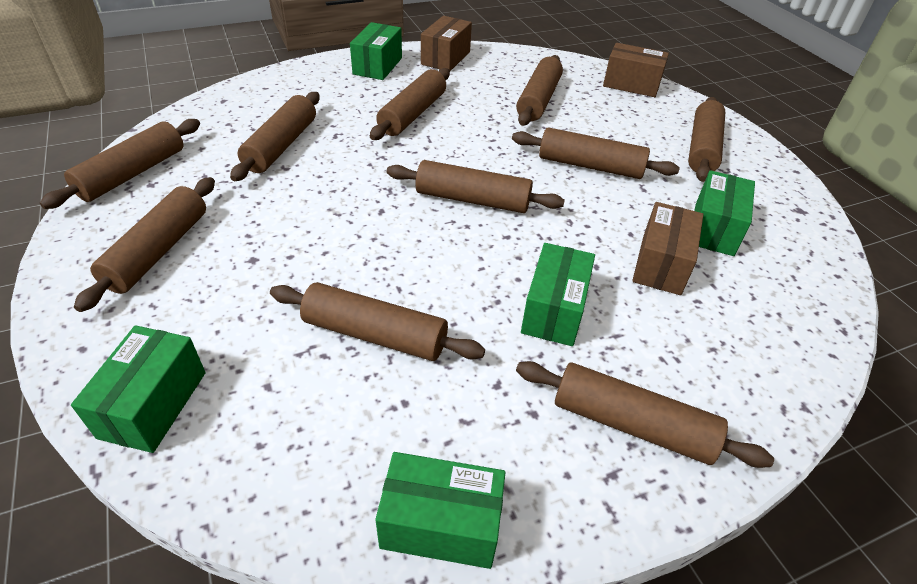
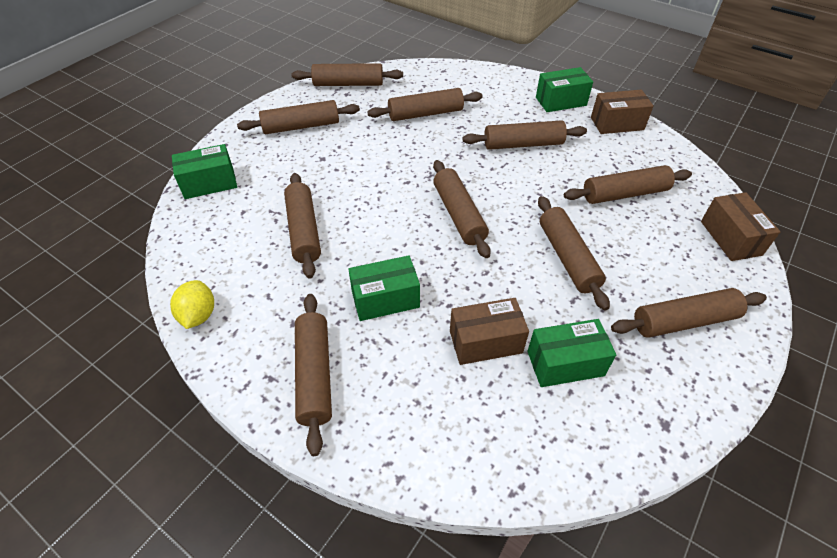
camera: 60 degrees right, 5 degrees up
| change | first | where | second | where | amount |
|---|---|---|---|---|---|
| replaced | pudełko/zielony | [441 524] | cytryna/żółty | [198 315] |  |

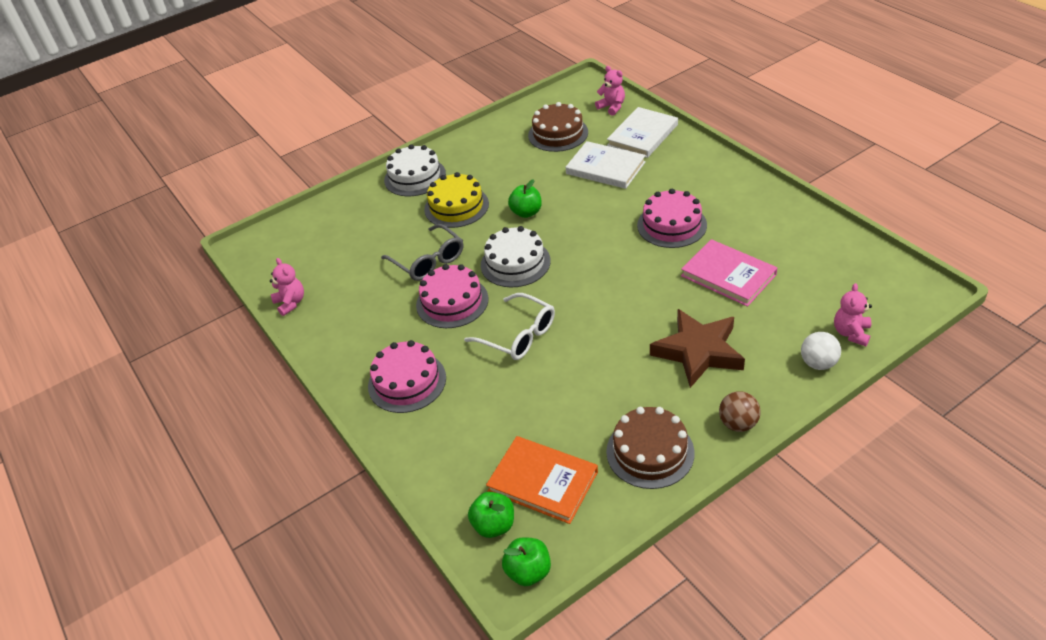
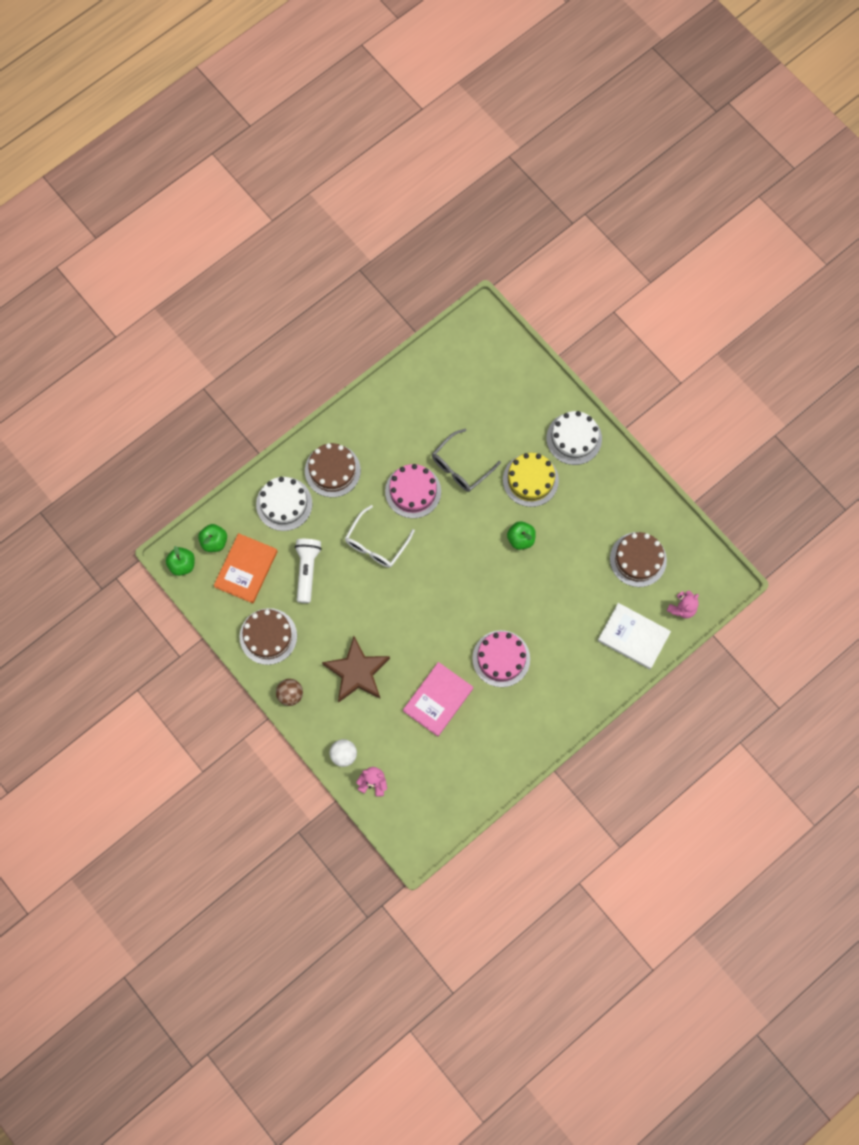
camera: 80 degrees right, 30 degrees up
| change | first | where | second | where | amount |
|---|---|---|---|---|---|
| removed | miś/różowy | [290 303] |  |  |  |
| removed | książka/biały | [605 168] |  |  |  |
| added |  |  | latarka/biały | [307 570] |  |
| moved | tort/biały | [515 263] |  | [284 504] |  |
| recoloured | tort/różowy | [407 382] | tort/brązowy | [332 470] |  |

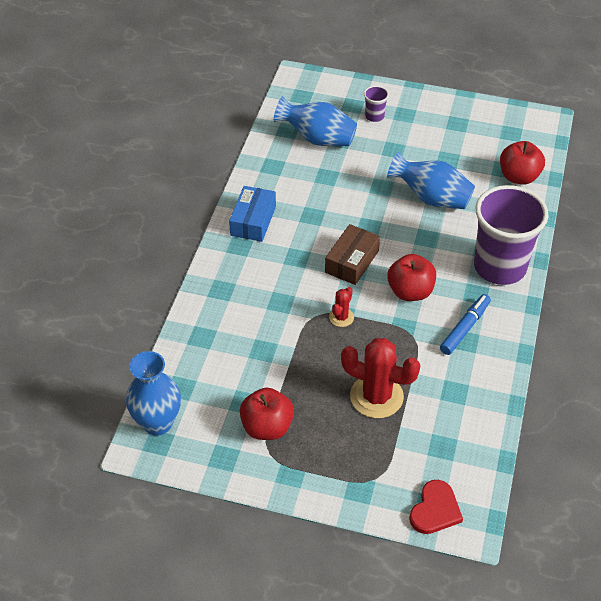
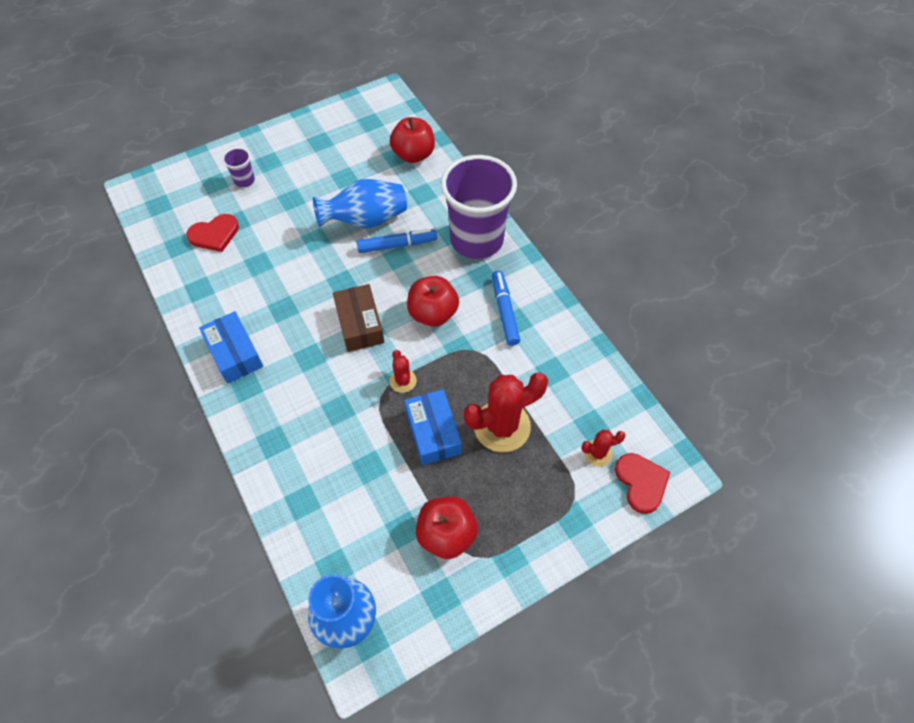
camera: 45 degrees left, 10 degrees up
| change | first | where | second | where | amount |
|---|---|---|---|---|---|
| added |  |  | flamaster/niebieski | [397 245] |  |
| added |  |  | pudełko/niebieski | [433 432] |  |
| added |  |  | kaktus/czerwony | [597 453] |  |
| replaced | wazon/niebieski | [317 139] | serce/czerwony | [214 234] |  |

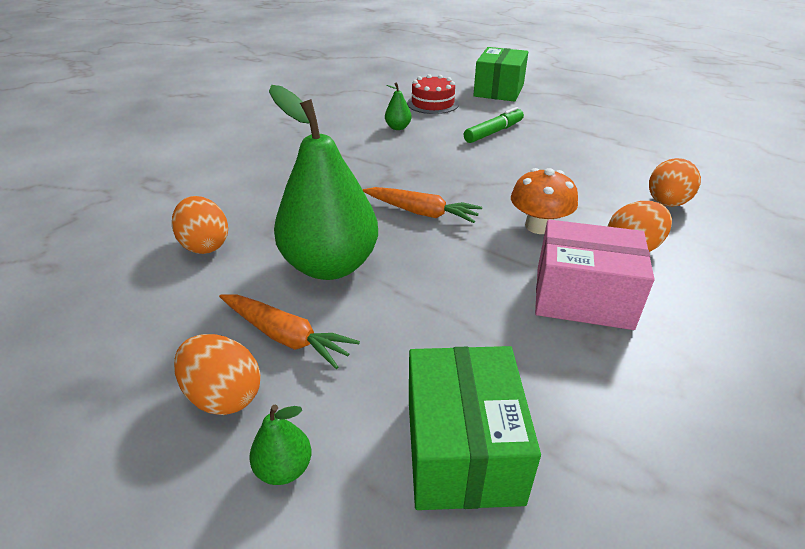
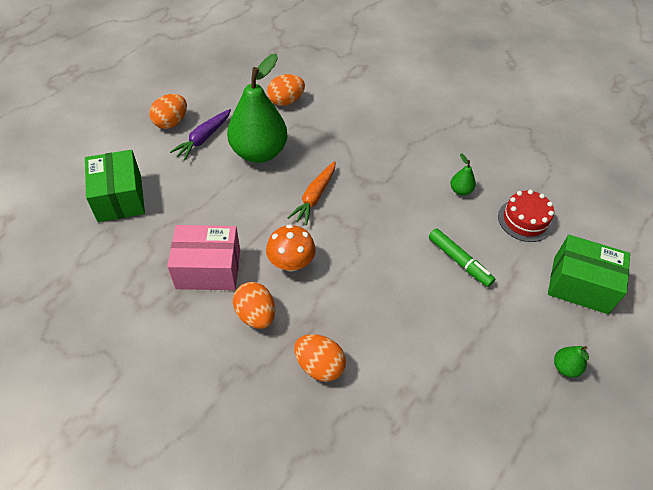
camera: 90 degrees right, 15 degrees up
| change | first | where | second | where | amount |
|---|---|---|---|---|---|
| moved | gruszka/zielony | [284 468] |  | [565 367] |  |
| recoloured | marchewka/pomarańczowy | [285 336] | marchewka/fioletowy | [203 138] |  |
| turned | pudełko/zielony | [462 449] |  | [119 198] | 75 degrees clockwise |
| turned | pudełko/różowy | [583 297] |  | [208 269] | 75 degrees clockwise |

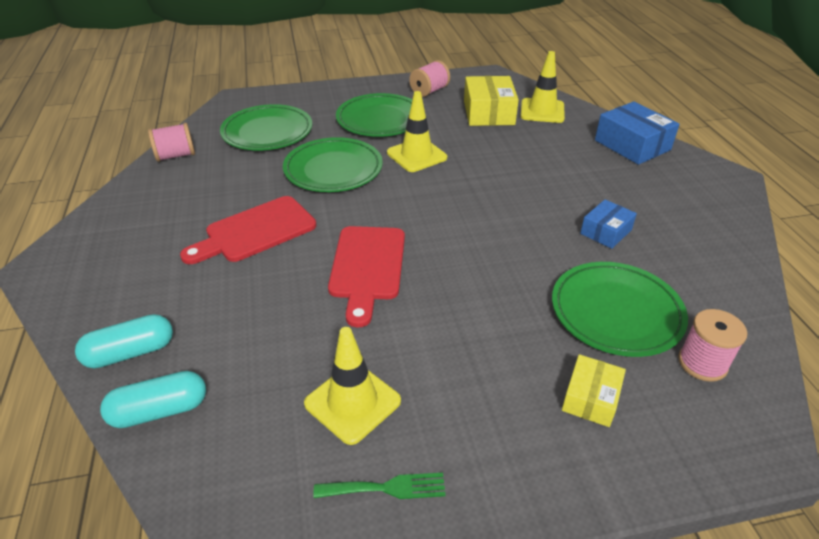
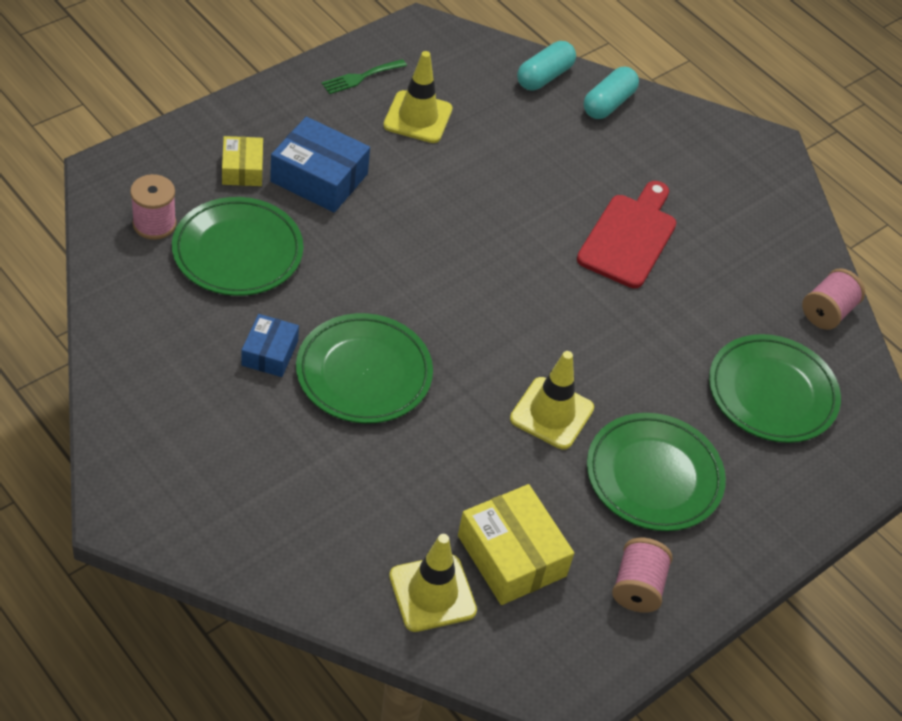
camera: 145 degrees right, 10 degrees up
| change | first | where | second | where | amount |
|---|---|---|---|---|---|
| removed | deska do krojenia/czerwony | [367 267] |  |  |  |
| moved | talerz/zielony | [333 169] |  | [364 373] |  |
| moved | pudełko/niebieski | [632 145] |  | [319 178] |  |

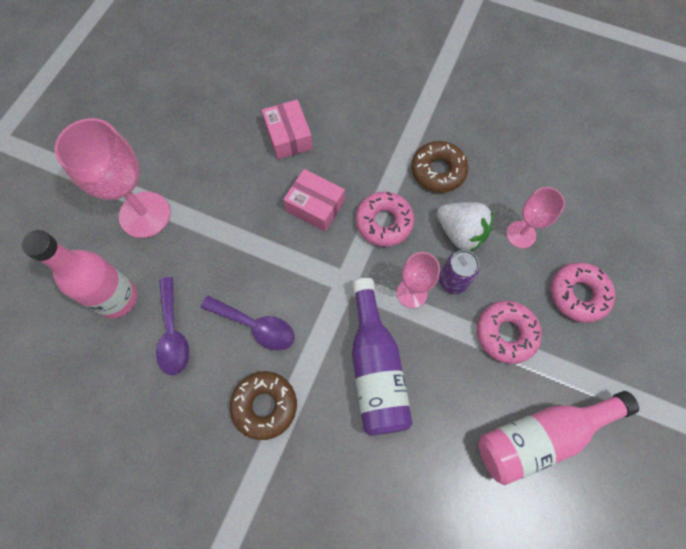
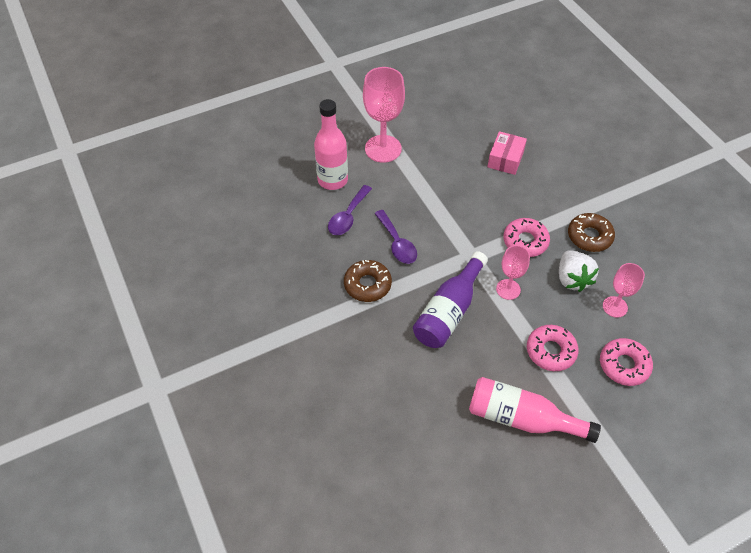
camera: 40 degrees right, 15 degrees down
| change | first | where | second | where | amount |
|---|---|---|---|---|---|
| removed | pudełko/różowy | [315 206] |  |  |  |
| removed | puszka/fioletowy | [453 281] |  |  |  |

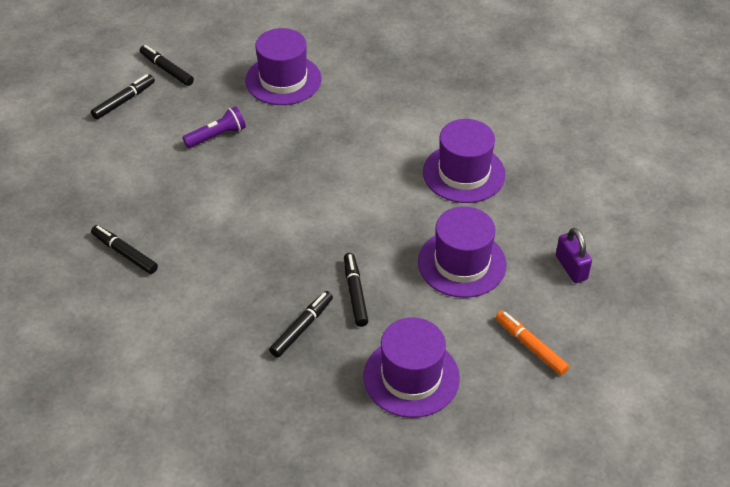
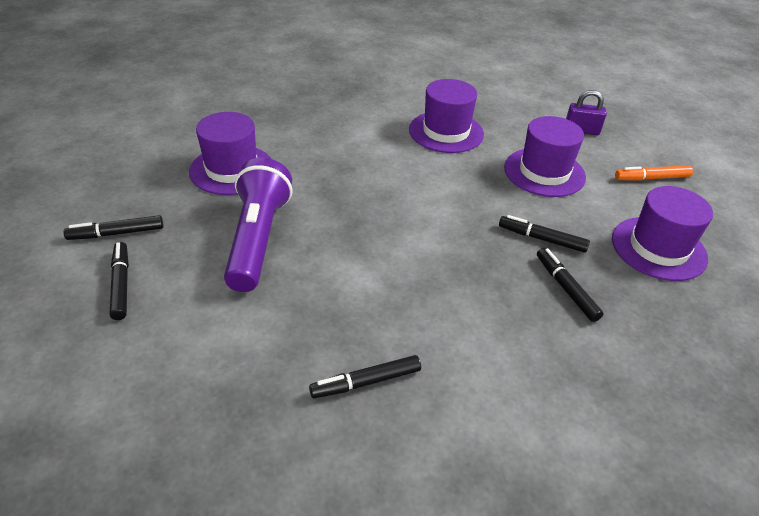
camera: 60 degrees left, 5 degrees down
| change | first | where | second | where | amount |
|---|---|---|---|---|---|
| resized | latarka/fioletowy | [217 136] |  | [258 239] | x1.94 |

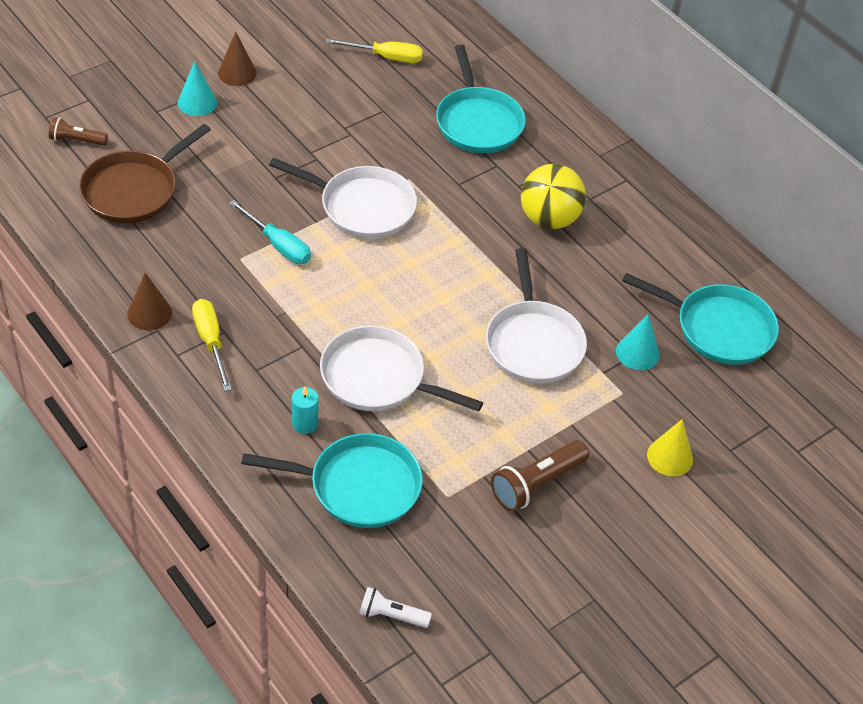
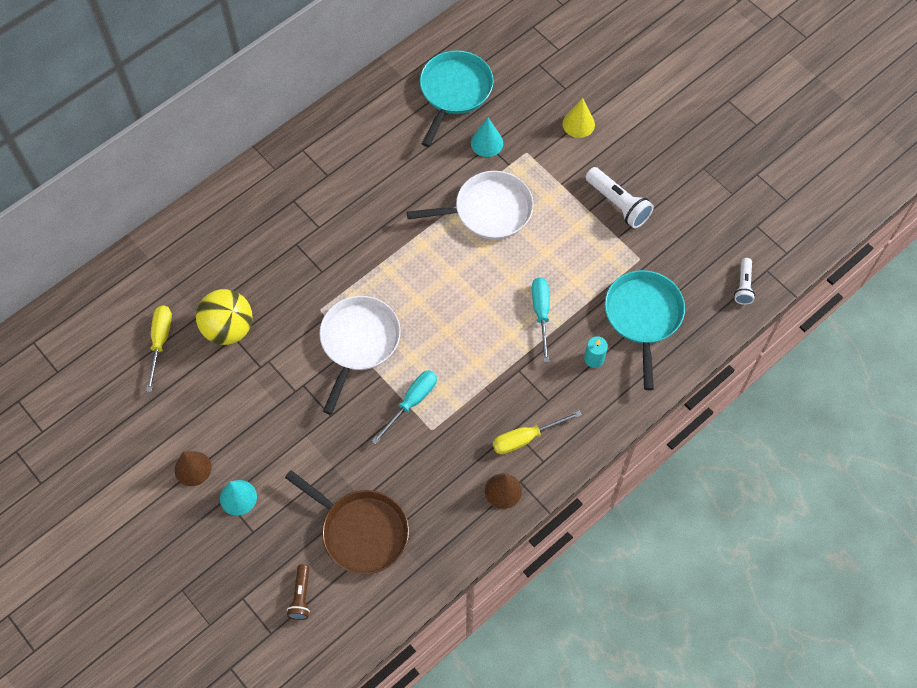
camera: 90 degrees left, 15 degrees up
| change | first | where | second | where | amount |
|---|---|---|---|---|---|
| removed | patelnia/turkusowy | [478 122] |  |  |  |
| moved | piłka/żółty | [549 219] |  | [228 328] |  |
| replaced | patelnia/biały | [377 378] | śrubokręt/turkusowy | [541 313] |  |
| recoloured | latarka/brązowy | [536 484] | latarka/biały | [618 204] |  |

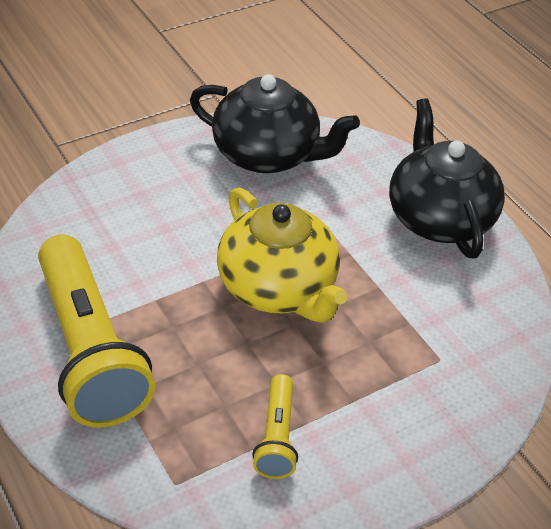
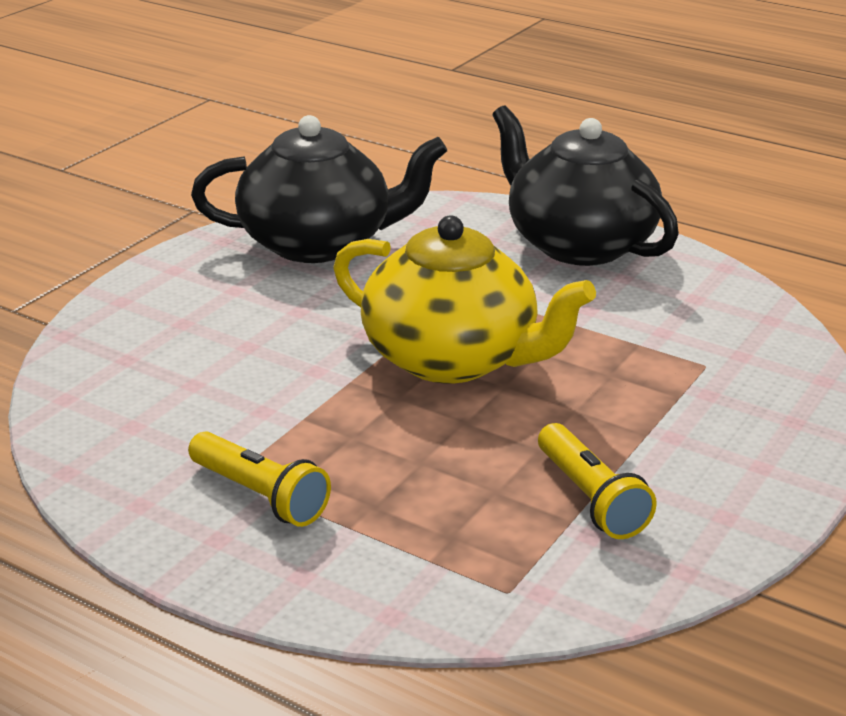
camera: 25 degrees left, 15 degrees down
| change | first | where | second | where | amount |
|---|---|---|---|---|---|
| resized | latarka/żółty | [90 349] |  | [260 495] | x0.47 |

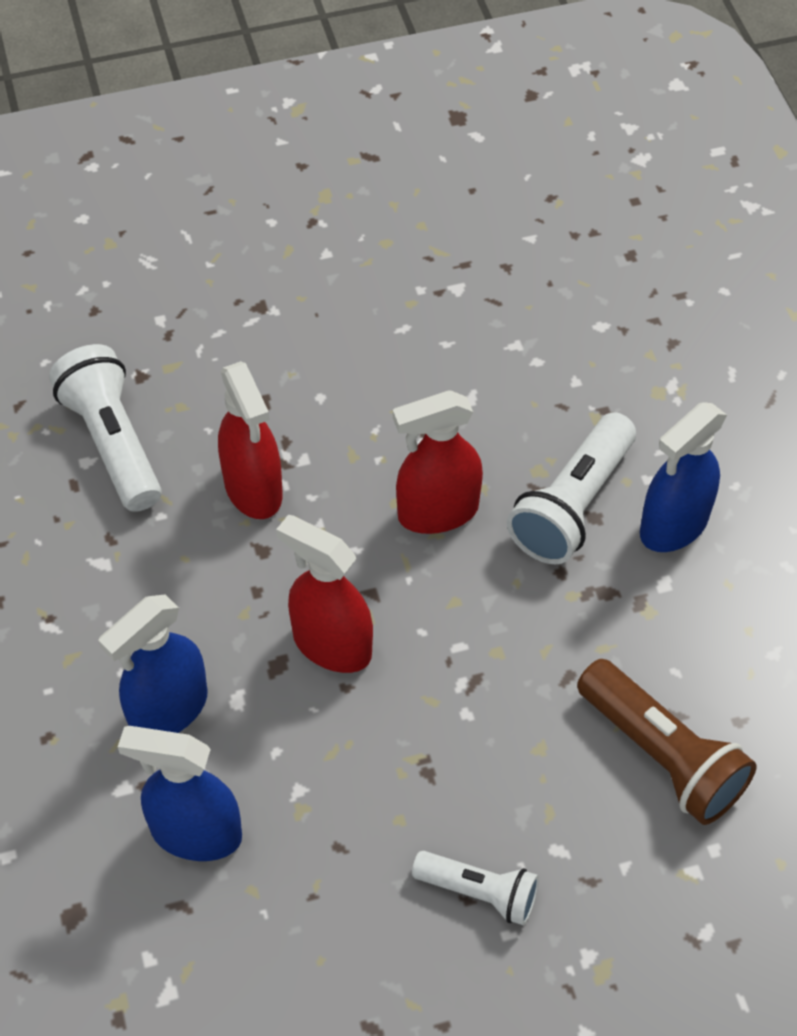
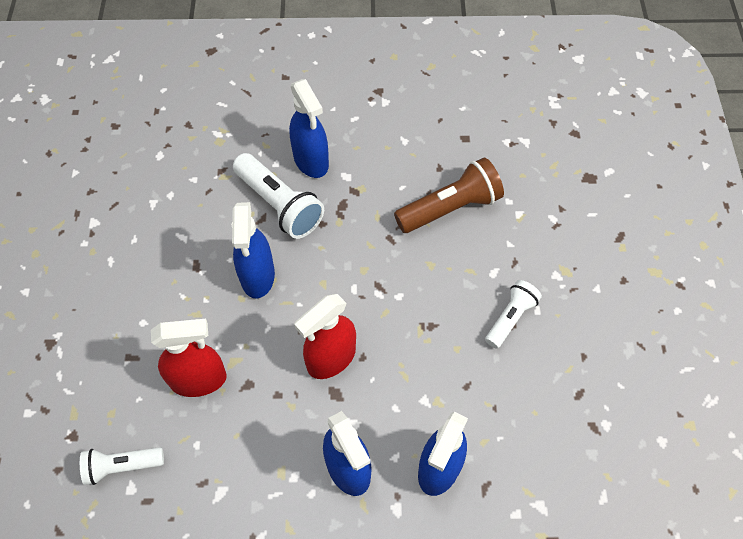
camera: 75 degrees left, 5 degrees up
| change | first | where | second | where | amount |
|---|---|---|---|---|---|
| recoloured | spryskiwacz/czerwony | [437 512] | spryskiwacz/niebieski | [257 276] |  |
| resized | latarka/biały | [113 442] |  | [122 466] | x0.62 |

